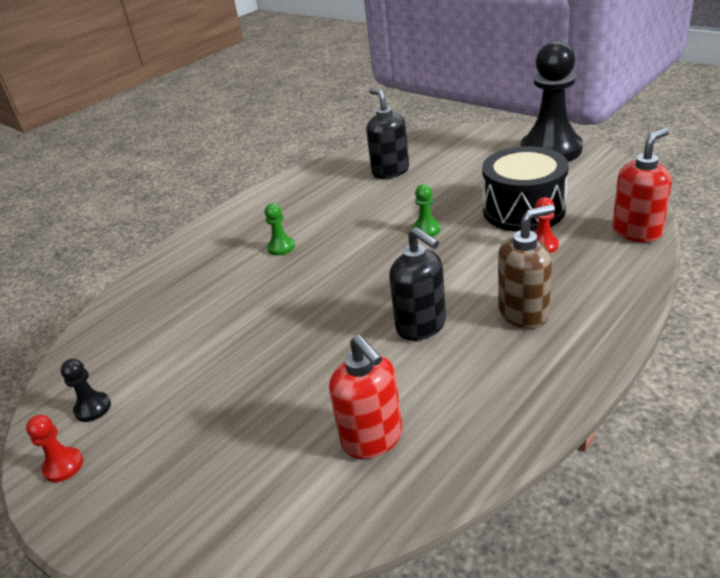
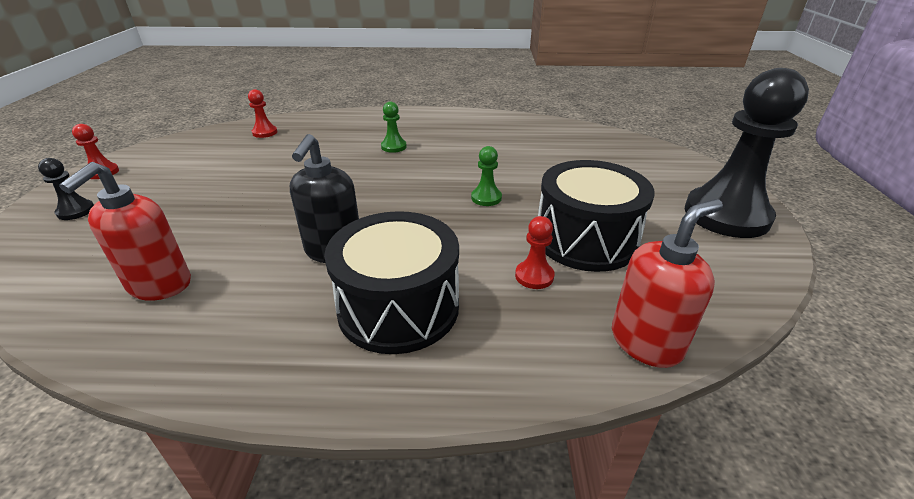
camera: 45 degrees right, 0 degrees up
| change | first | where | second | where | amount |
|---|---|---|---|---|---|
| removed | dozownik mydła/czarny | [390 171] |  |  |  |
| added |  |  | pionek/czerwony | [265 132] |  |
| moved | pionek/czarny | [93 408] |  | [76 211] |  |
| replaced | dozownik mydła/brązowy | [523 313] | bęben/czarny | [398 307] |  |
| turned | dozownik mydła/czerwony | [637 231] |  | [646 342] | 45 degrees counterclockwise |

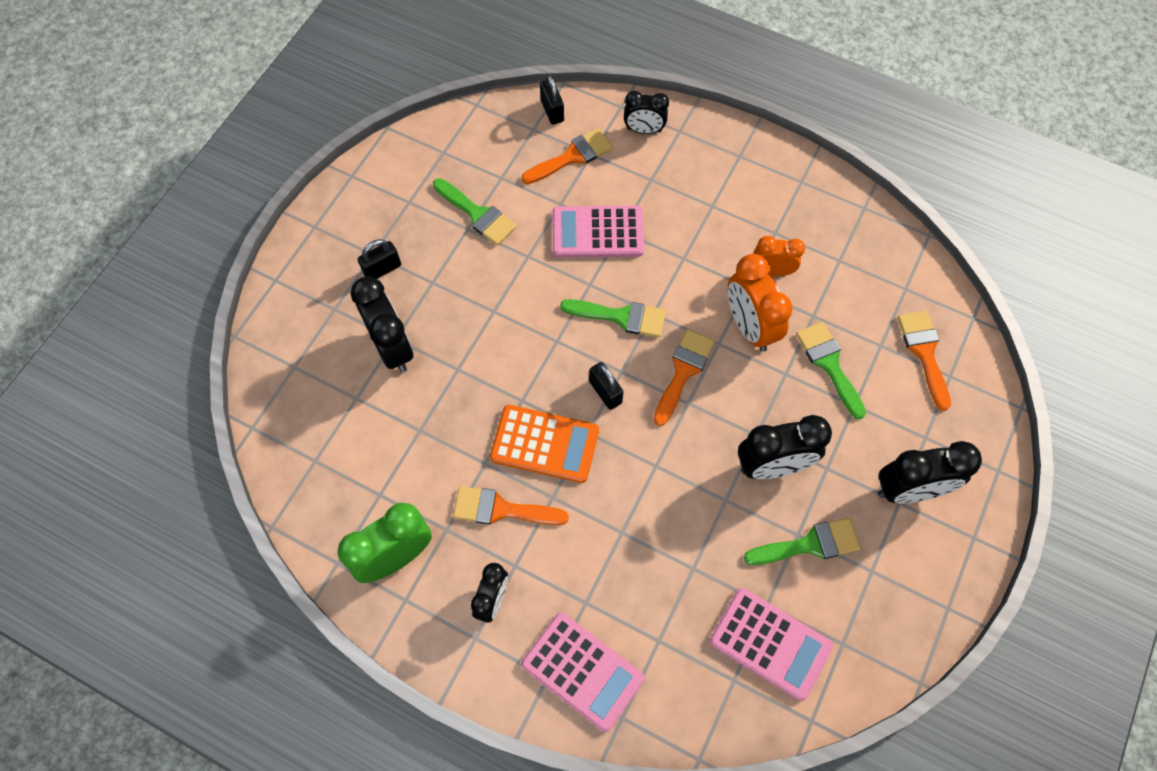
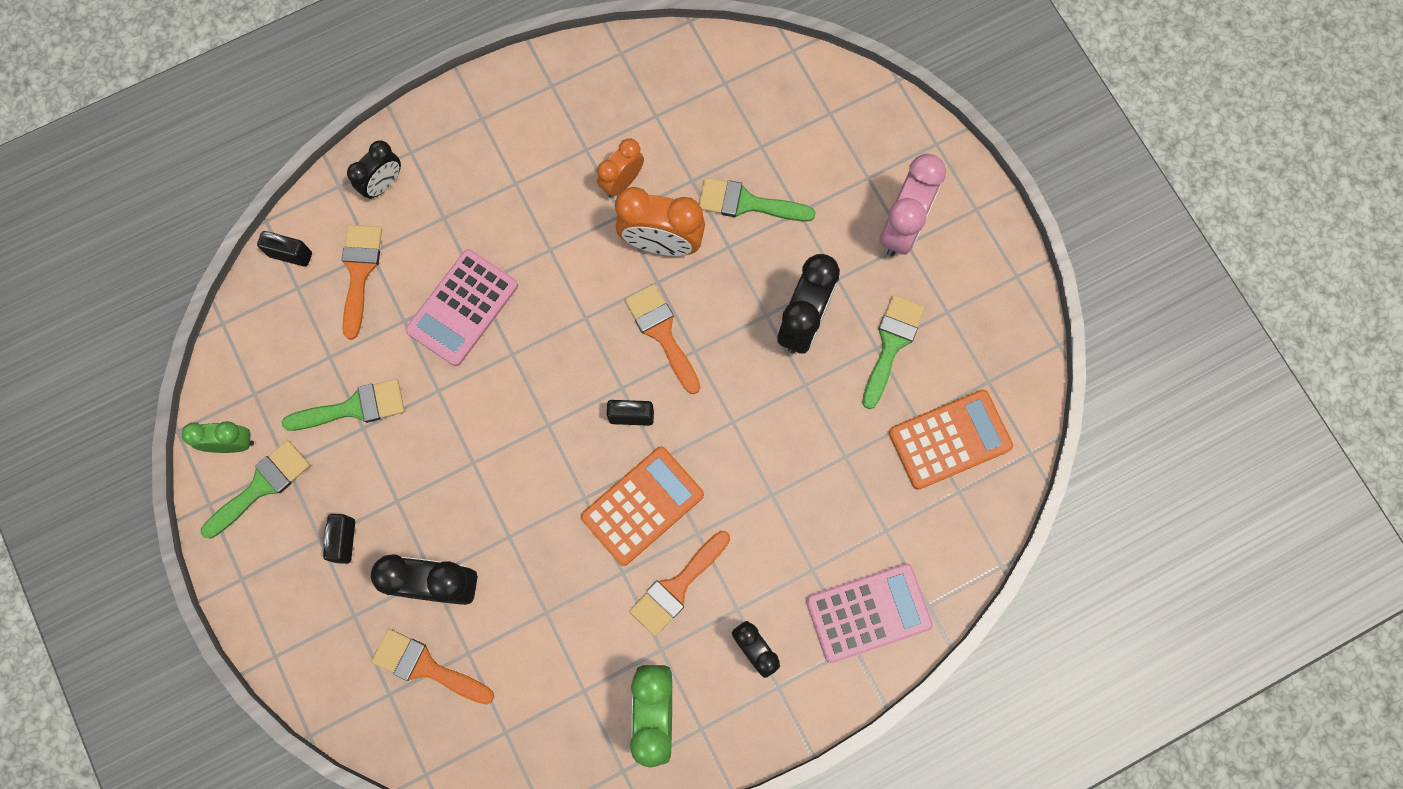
camera: 55 degrees left, 10 degrees up
| change | first | where | second | where | amount |
|---|---|---|---|---|---|
| added |  |  | budzik/zielony | [232 443] |  |
| moved | pędzel/zielony | [620 317] |  | [261 486] |  |
| moved | pędzel/pomarańczowy | [924 353] |  | [426 667] |  |
| recoloured | kalkulator/różowy | [770 643] | kalkulator/pomarańczowy | [950 439] |  |
| recoloured | budzik/czarny | [909 490] | budzik/różowy | [902 227] |  |

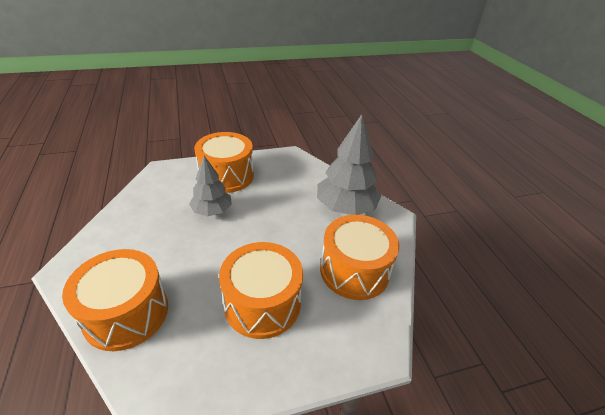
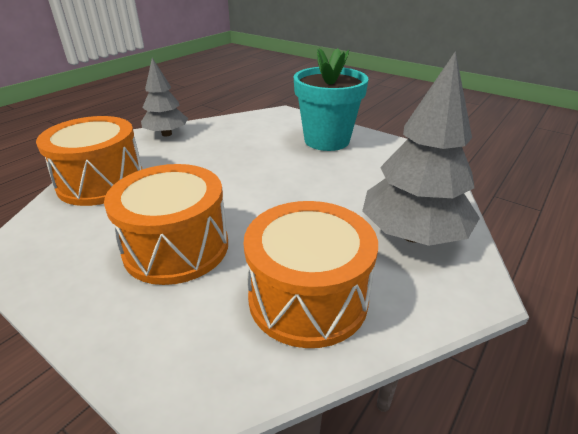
camera: 55 degrees right, 5 degrees down
| change | first | where | second | where | amount |
|---|---|---|---|---|---|
| moved | drzewko/szary | [212 211] |  | [167 134] |  |
| replaced | bęben/pomarańczowy | [226 176] | doniczka/turkusowy | [327 140] |  |

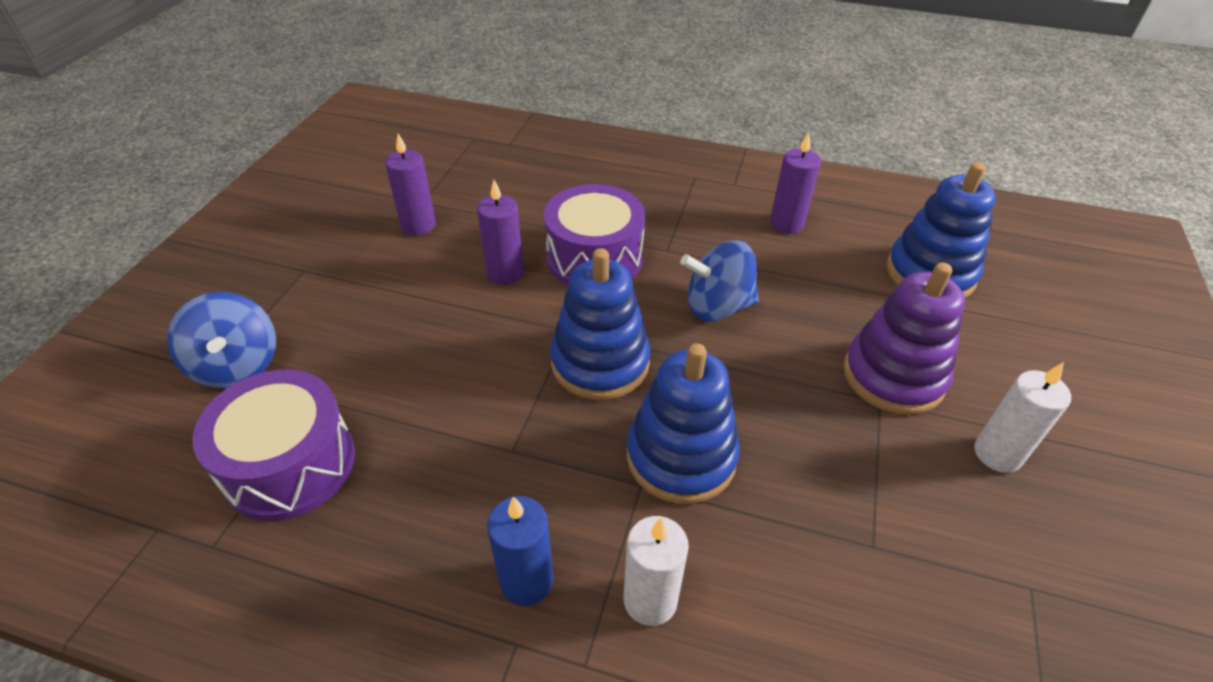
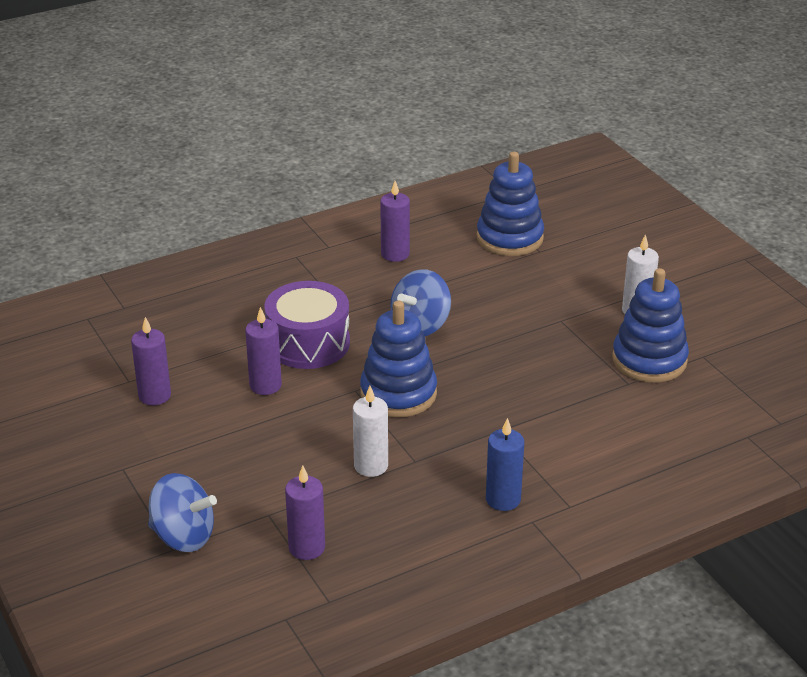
camera: 45 degrees left, 10 degrees down
| change | first | where | second | where | amount |
|---|---|---|---|---|---|
| removed | zabawka nakładanka/fioletowy | [893 376] |  |  |  |
| moved | świeca/biały | [650 600] |  | [371 466] |  |
| moved | zabawka nakładanka/niebieski | [681 457] |  | [649 360] |  |
| replaced | bęben/fioletowy | [290 464] | świeca/fioletowy | [307 547] |  |

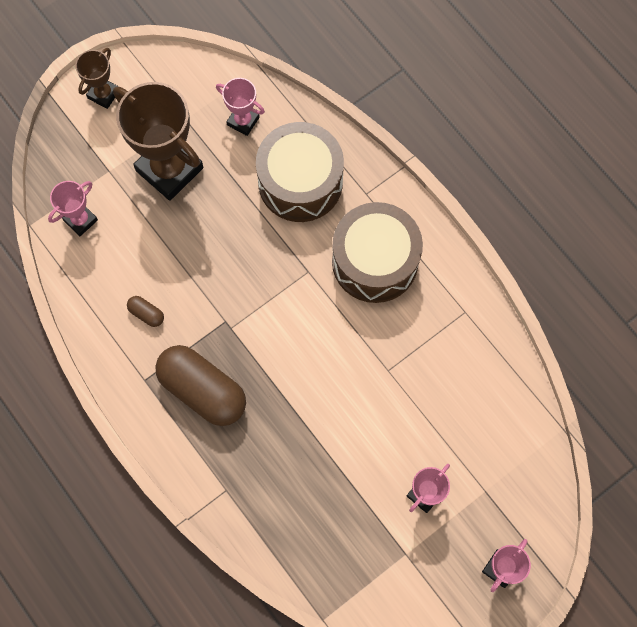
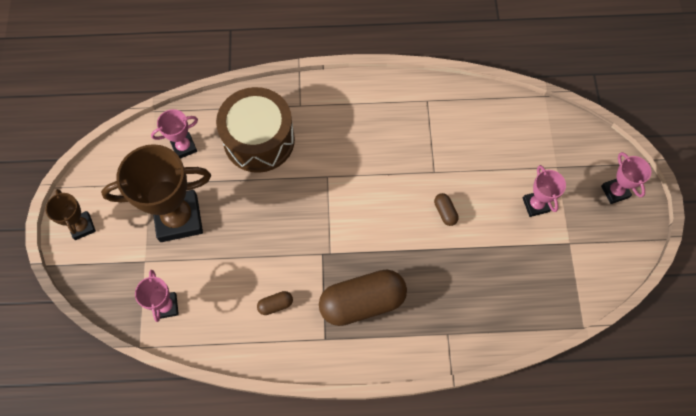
camera: 55 degrees left, 5 degrees down
| change | first | where | second | where | amount |
|---|---|---|---|---|---|
| removed | bęben/brązowy | [375 261] |  |  |  |
| added |  |  | kapsułka/brązowy | [445 212] |  |

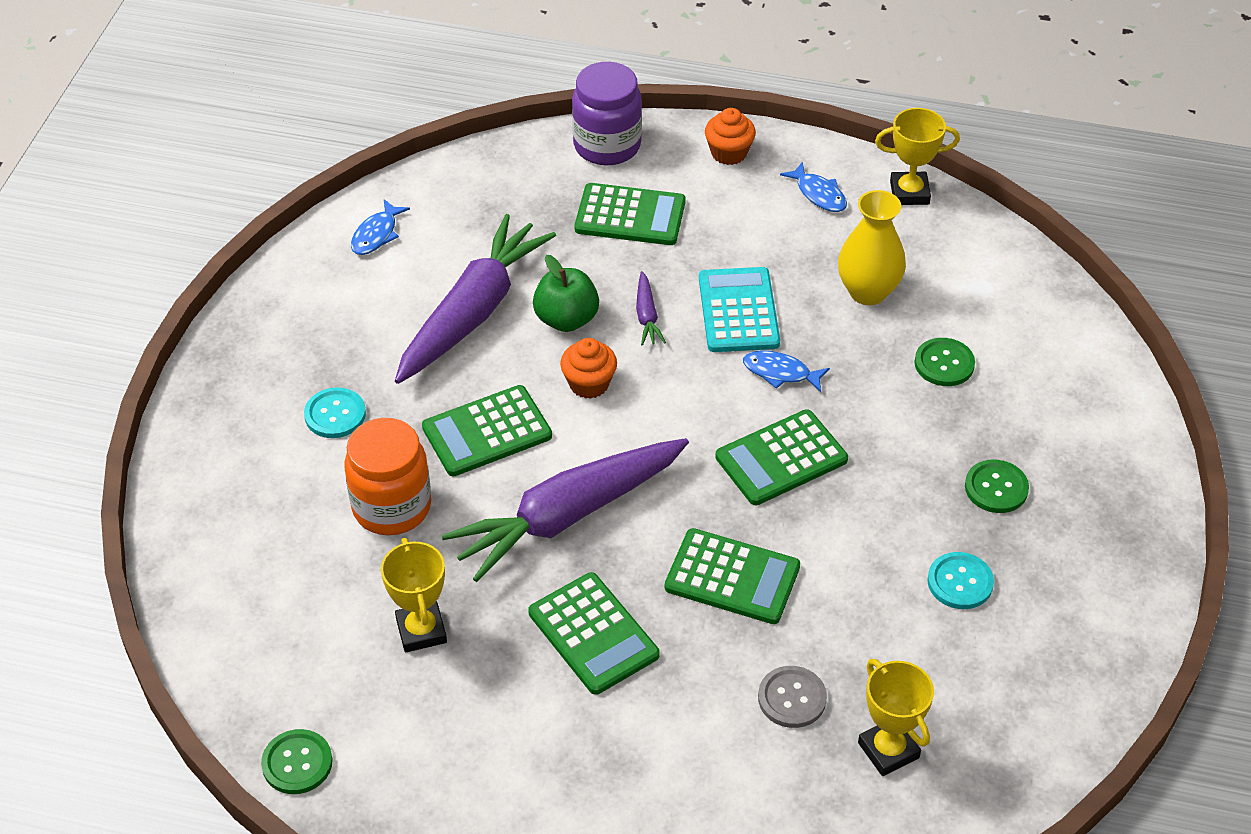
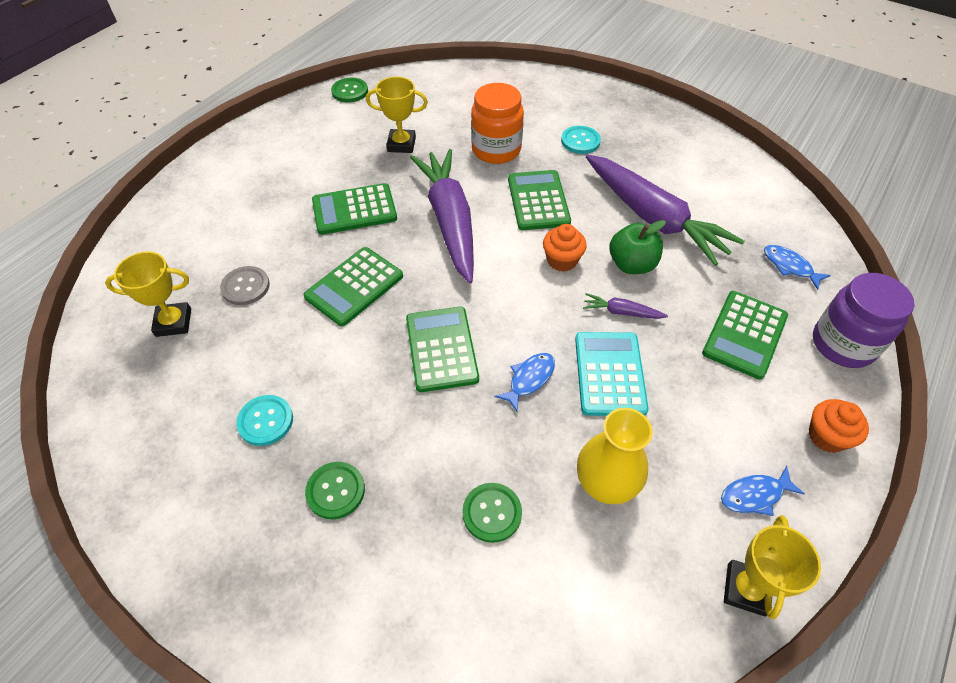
camera: 110 degrees right, 5 degrees up
| change | first | where | second | where | amount |
|---|---|---|---|---|---|
| moved | ryba/niebieski | [376 234] |  | [789 266] |  |
| turned | kalkulator/turkusowy | [738 311] |  | [609 374] | 105 degrees counterclockwise |

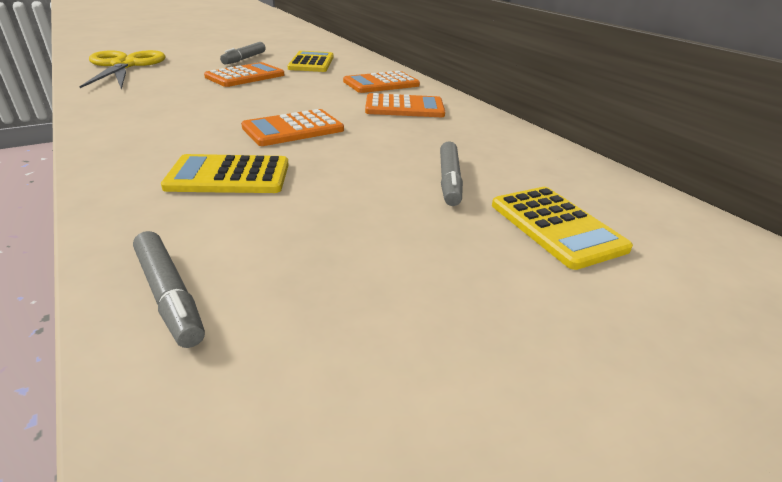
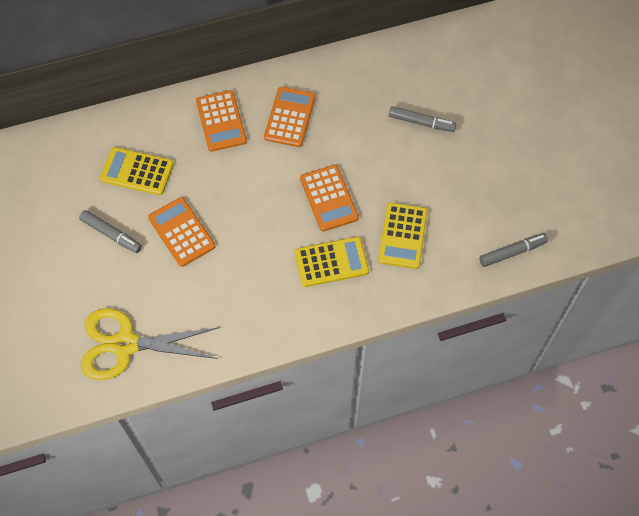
camera: 75 degrees left, 30 degrees up
| change | first | where | second | where | amount |
|---|---|---|---|---|---|
| moved | kalkulator/żółty | [556 226] |  | [331 262] |  |

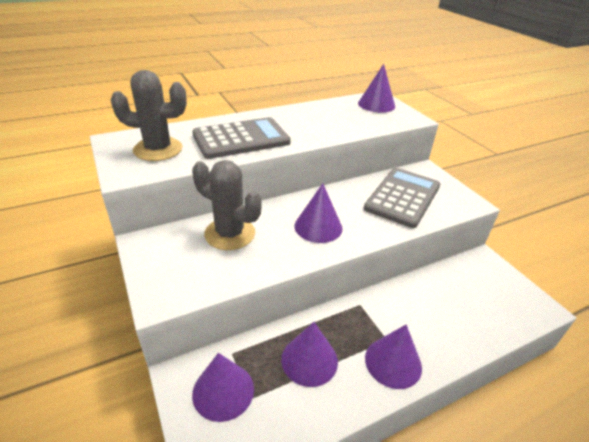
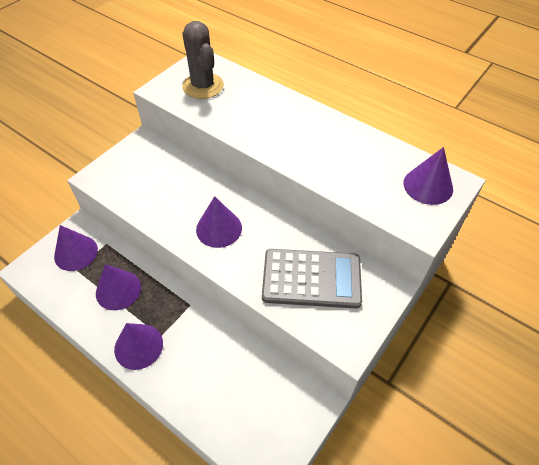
camera: 65 degrees right, 15 degrees up
| change | first | where | second | where | amount |
|---|---|---|---|---|---|
| removed | kalkulator/szary | [241 139] |  |  |  |
| removed | kaktus/szary | [230 234] |  |  |  |

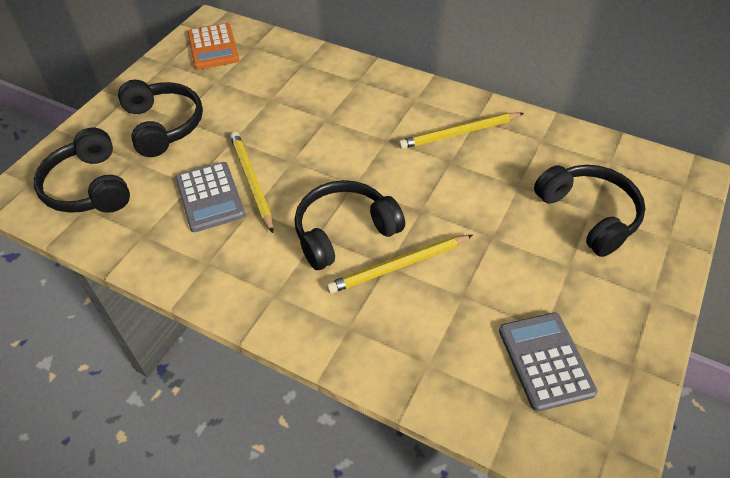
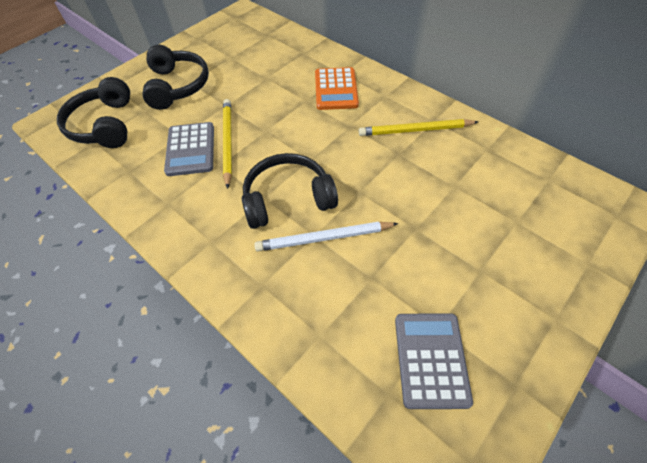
camera: 15 degrees right, 5 degrees up
| change | first | where | second | where | amount |
|---|---|---|---|---|---|
| removed | słuchawki/czarny | [588 215] |  |  |  |
| moved | kalkulator/pomarańczowy | [213 47] |  | [336 89] |  |
| recoloured | ołówek/żółty | [399 266] | ołówek/biały | [324 238] |  |

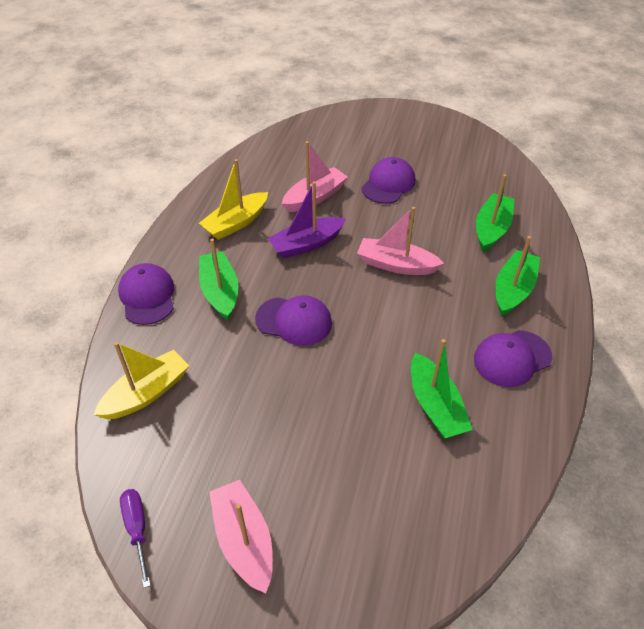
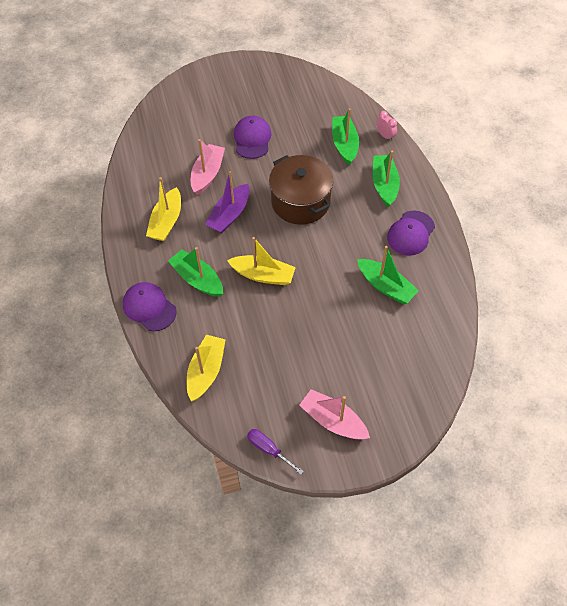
camera: 30 degrees left, 10 degrees up
| change | first | where | second | where | amount |
|---|---|---|---|---|---|
| added |  |  | budzik/różowy | [385 136] |  |
| replaced | czapka/fioletowy | [294 321] | łódka/żółty | [263 275] |  |
| replaced | łódka/różowy | [396 265] | garnek/brązowy | [300 202] |  |

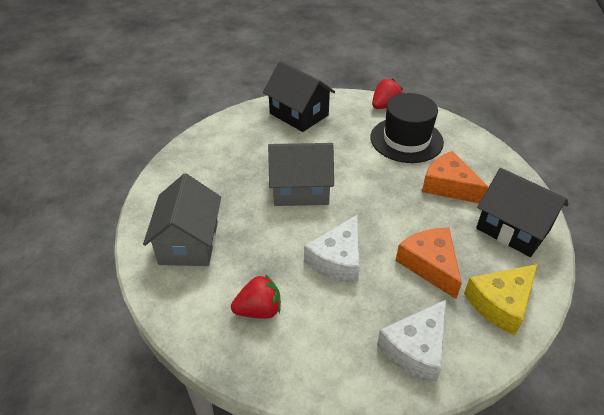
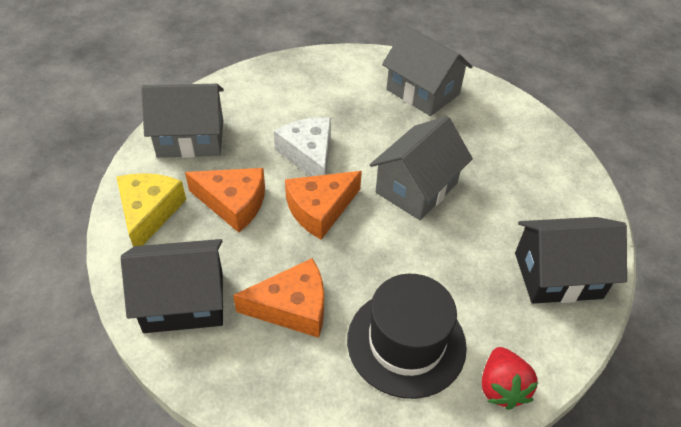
camera: 130 degrees right, 5 degrees up
| change | first | where | second | where | amount |
|---|---|---|---|---|---|
| removed | truskawka/czerwony | [259 310] |  |  |  |
| added |  |  | ser/pomarańczowy | [320 209] |  |
| replaced | ser/biały | [416 349] | domek/szary | [190 138] |  |

